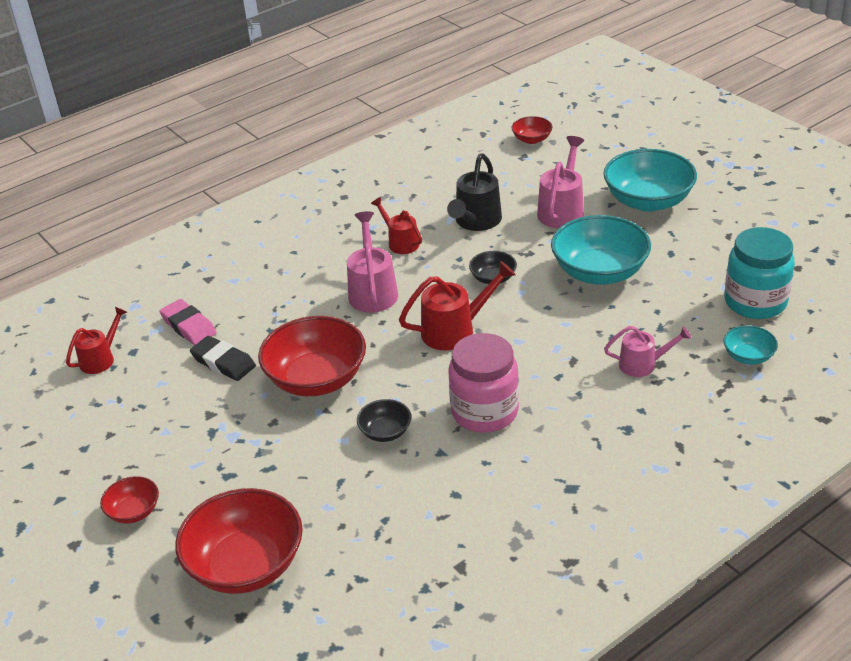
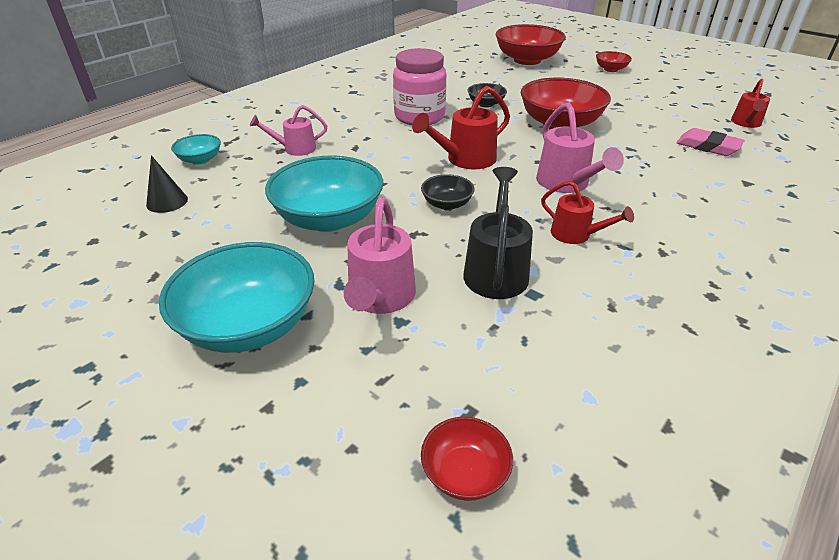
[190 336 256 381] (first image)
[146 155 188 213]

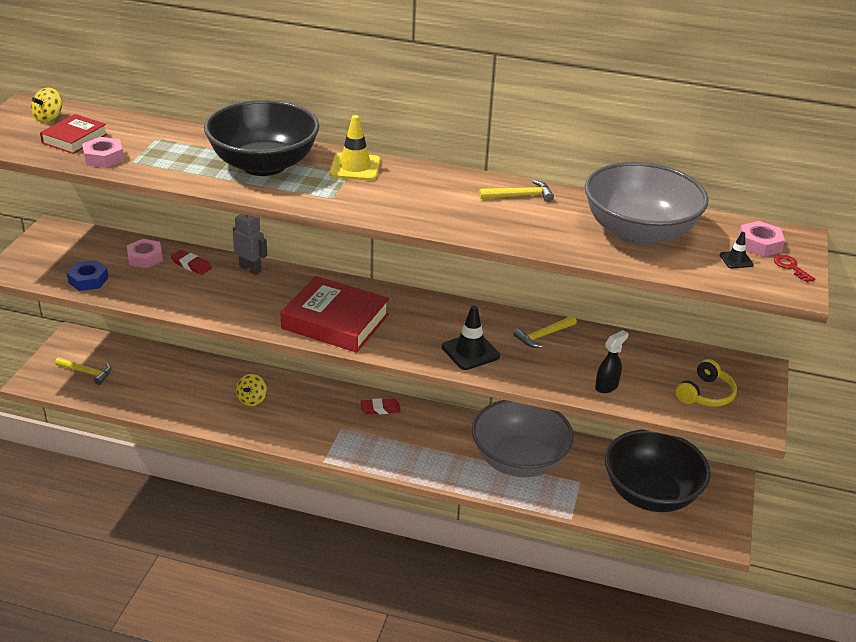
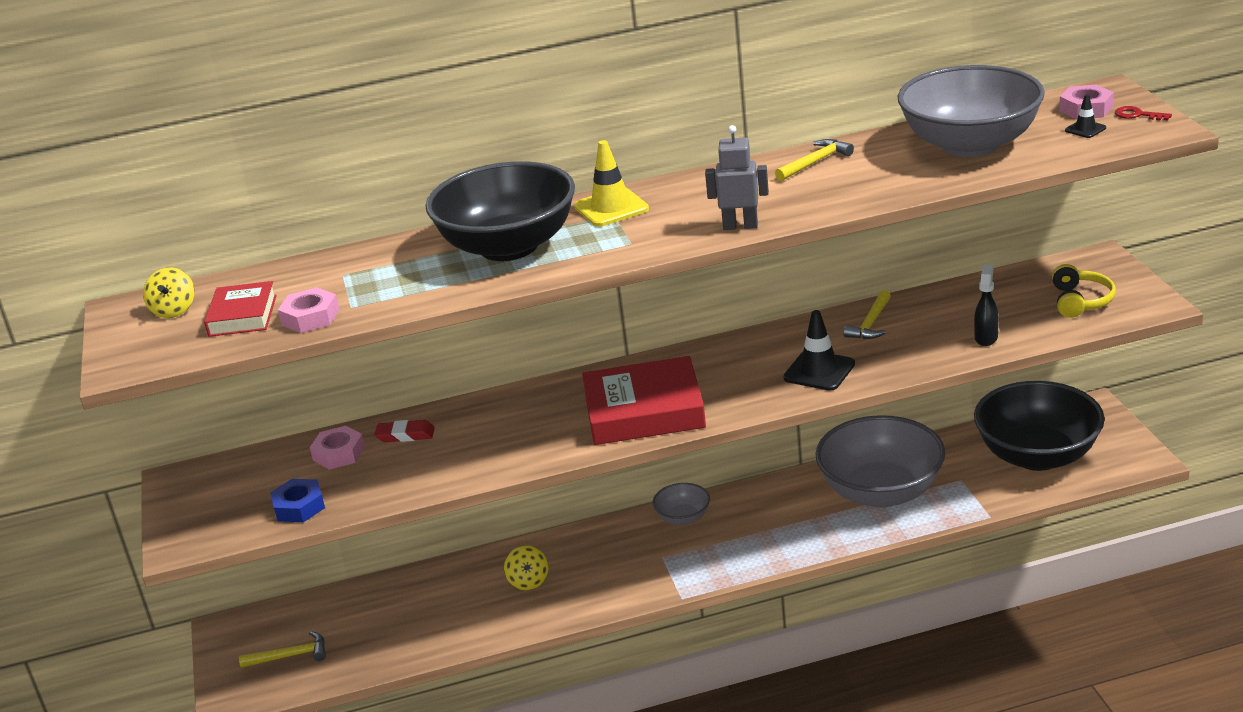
[705 125 769 230]
[652 483 710 525]

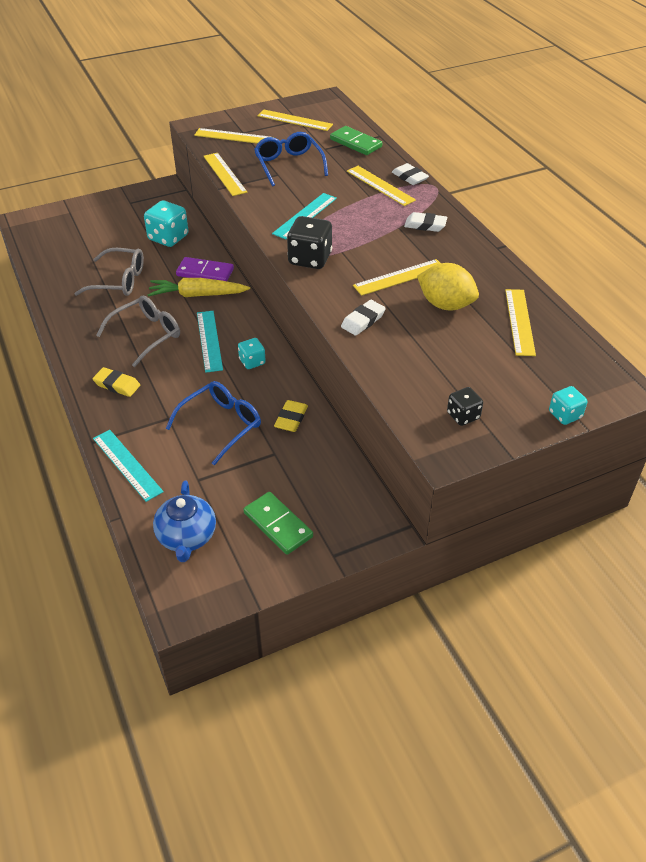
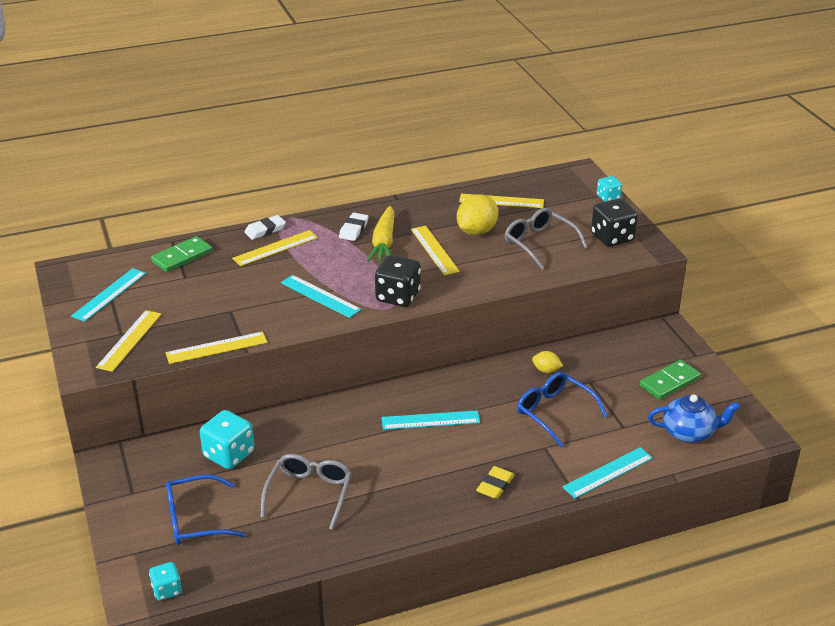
[505 208 588 270]
[367 206 394 262]
[176 257 234 281] (first image)
[149 562 182 601]
[166 474 246 545]
[71 268 146 322]
[532 351 563 373]
[341 300 386 336] (first image)
[591 199 638 247]

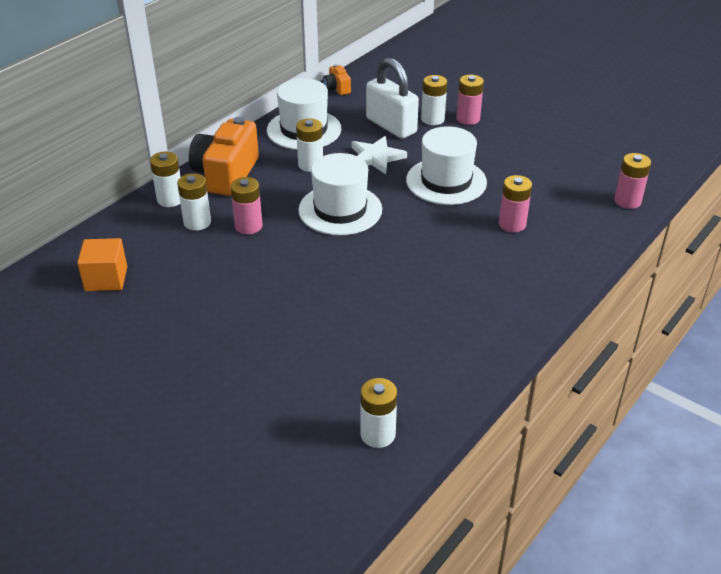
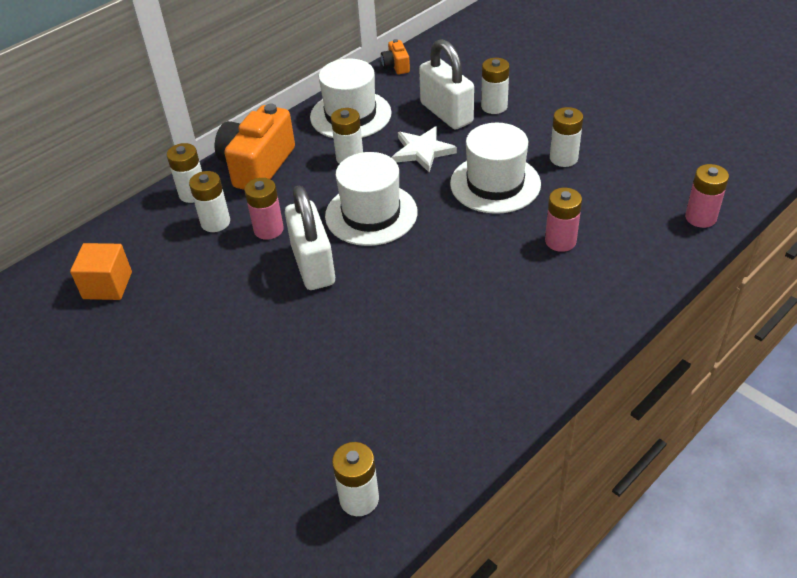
[457 75 484 125] (first image)
[285 185 335 290]
[550 107 583 167]

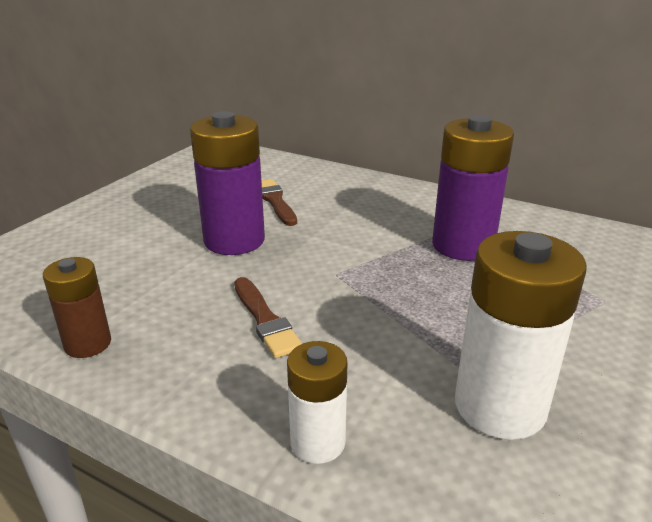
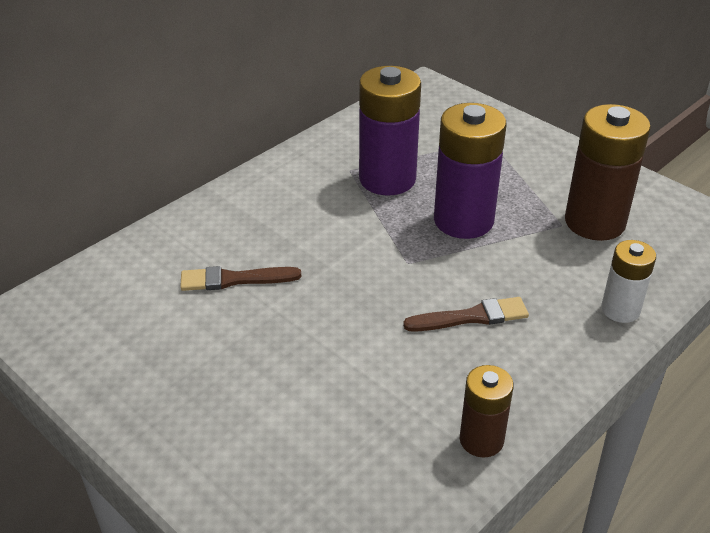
[434 103 507 239]
[565 104 651 241]

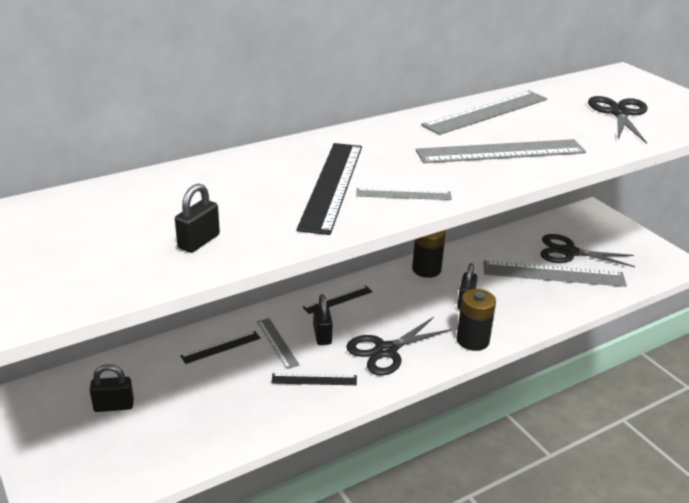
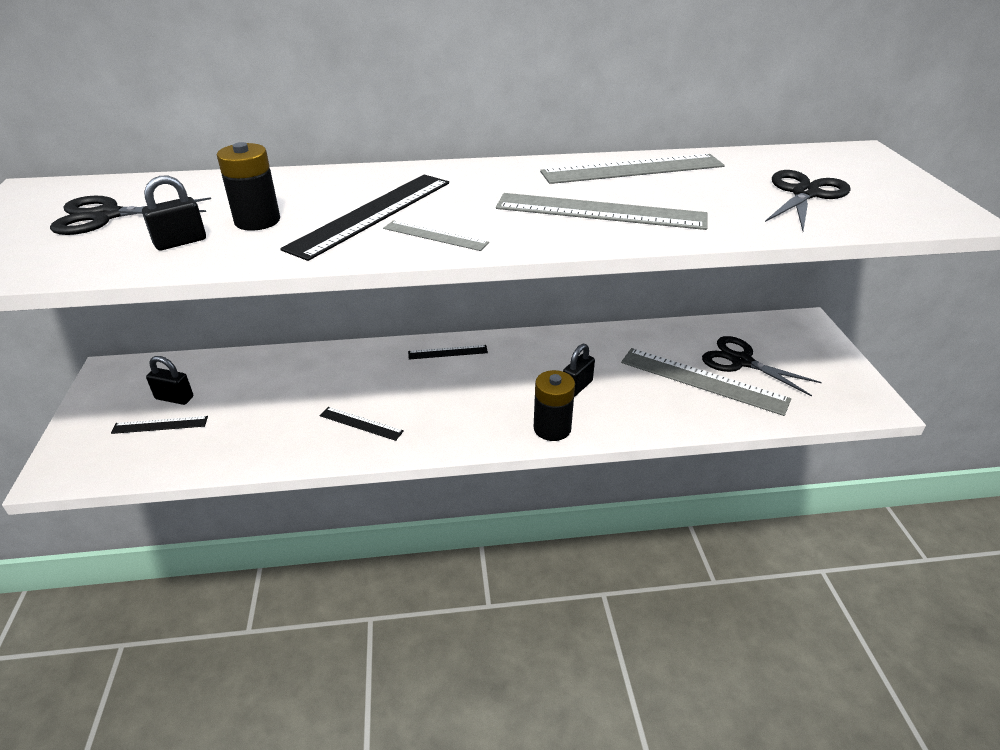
[111 416 208 434]
[257 318 299 369] (first image)
[313 294 333 345] (first image)
[50 196 211 235]
[217 142 280 231]

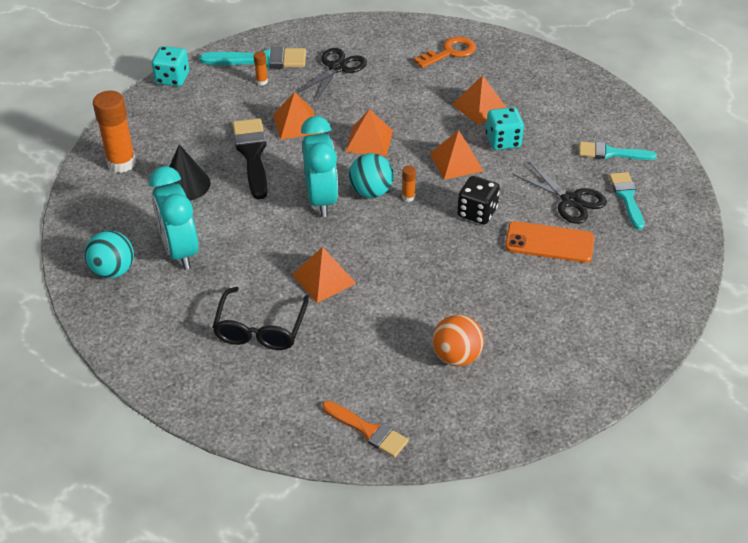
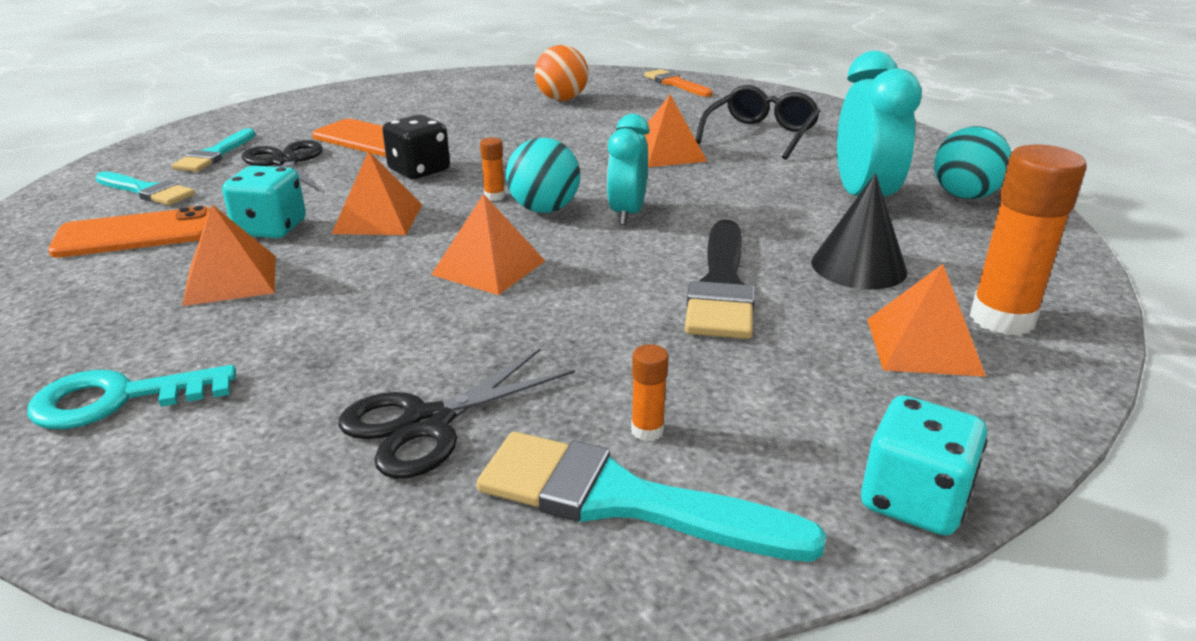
[867 264 986 377]
[607 114 649 225]
[27 365 236 429]
[48 206 210 258]

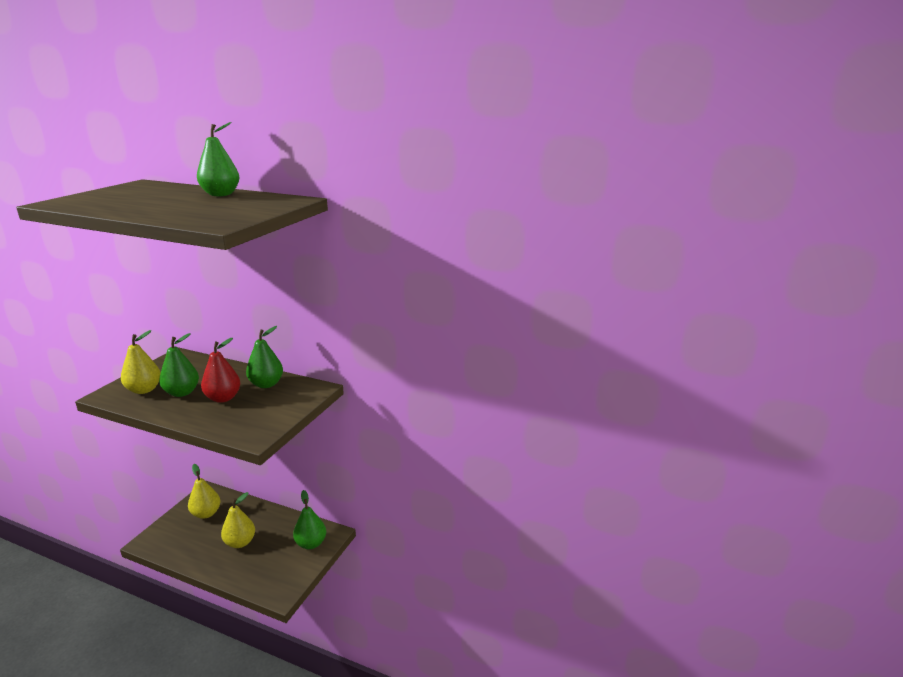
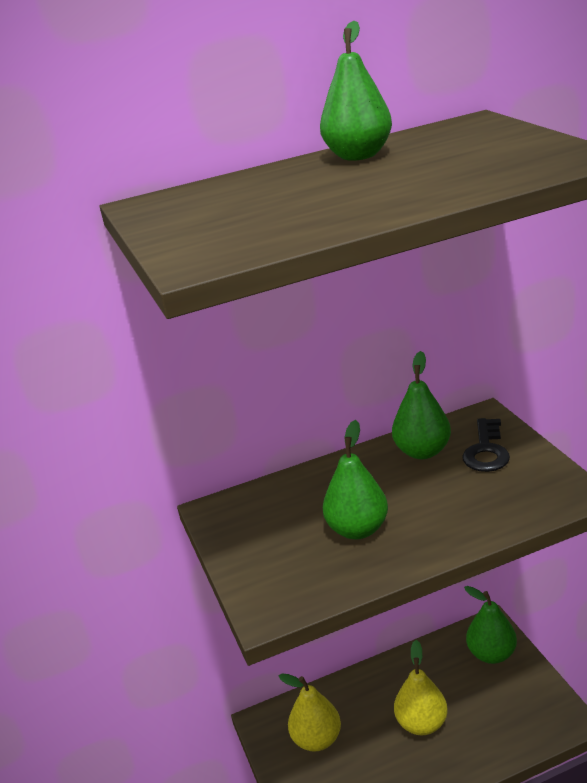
[121 330 161 394] (first image)
[201 338 240 403] (first image)
[462 418 510 472]

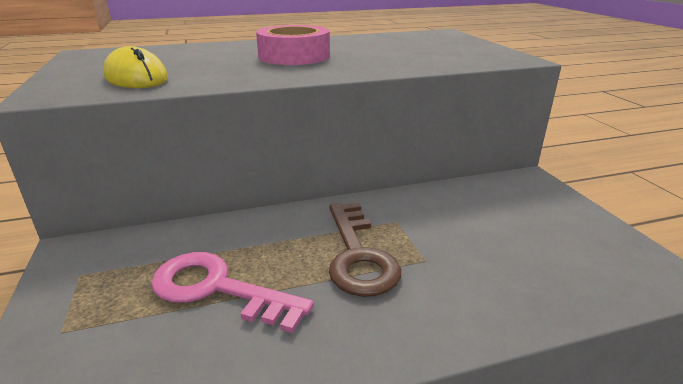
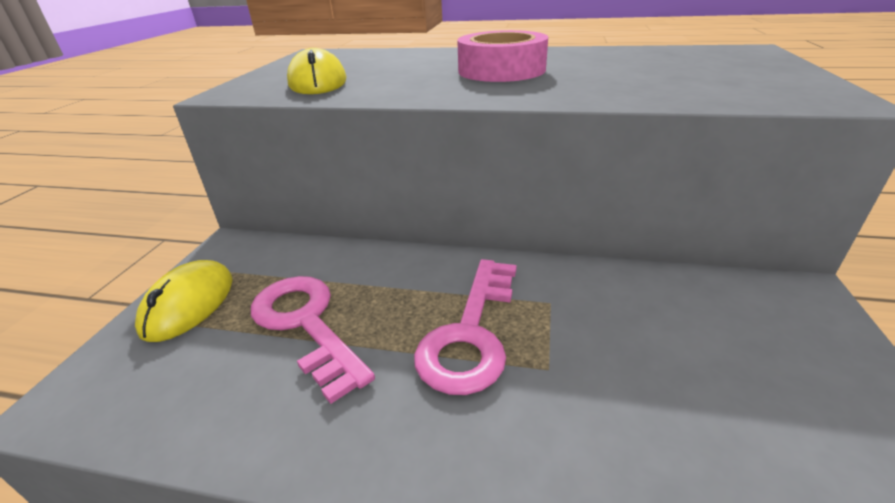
[414 259 517 395]
[135 260 233 342]

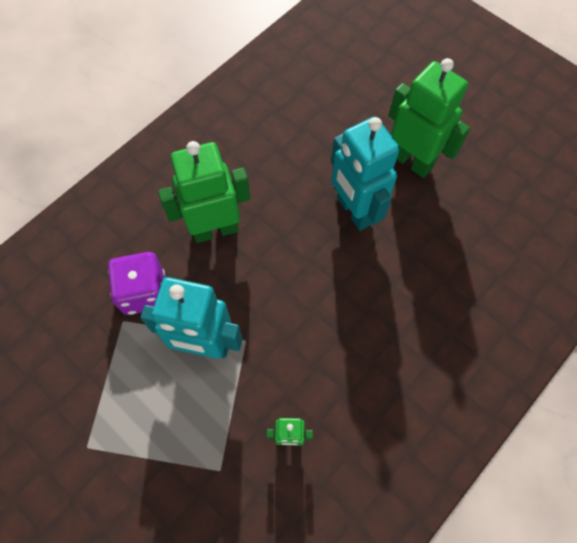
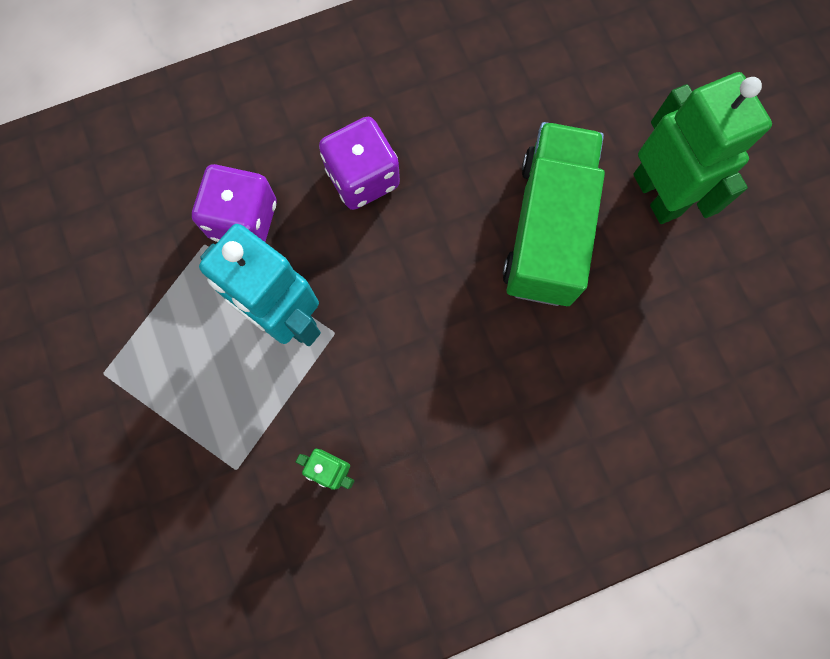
[319 117 400 210]
[502 122 605 306]

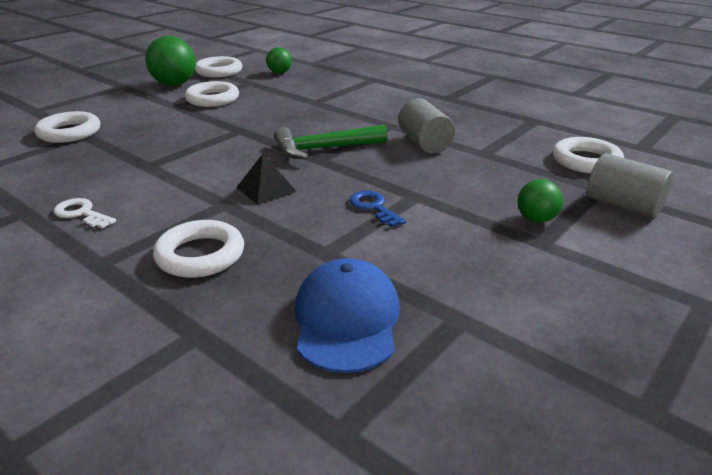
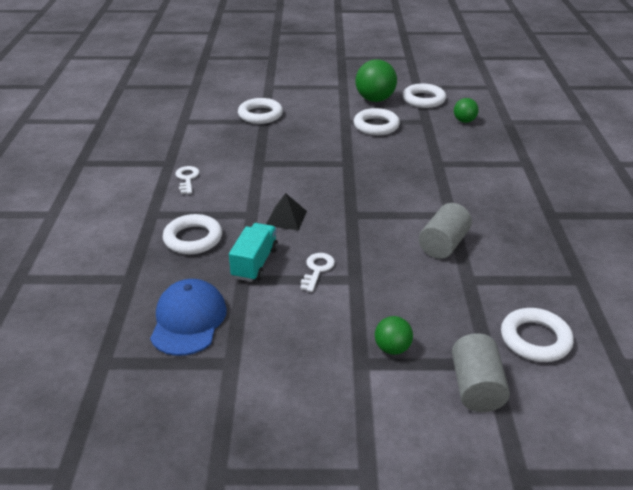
[274 125 388 159] (first image)
[150 279 227 356]
[300 253 335 292]
[229 223 278 282]

